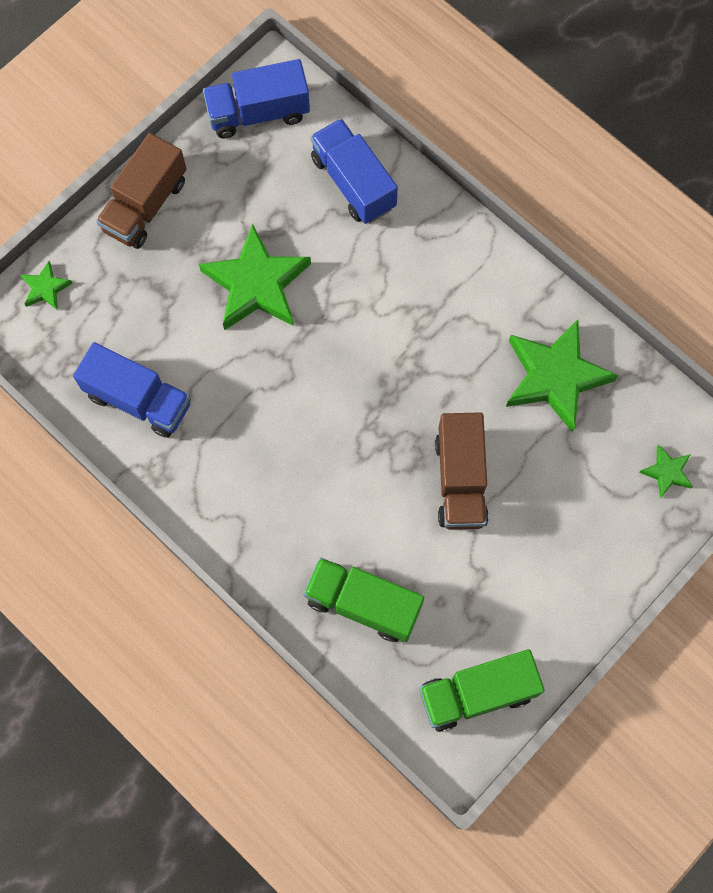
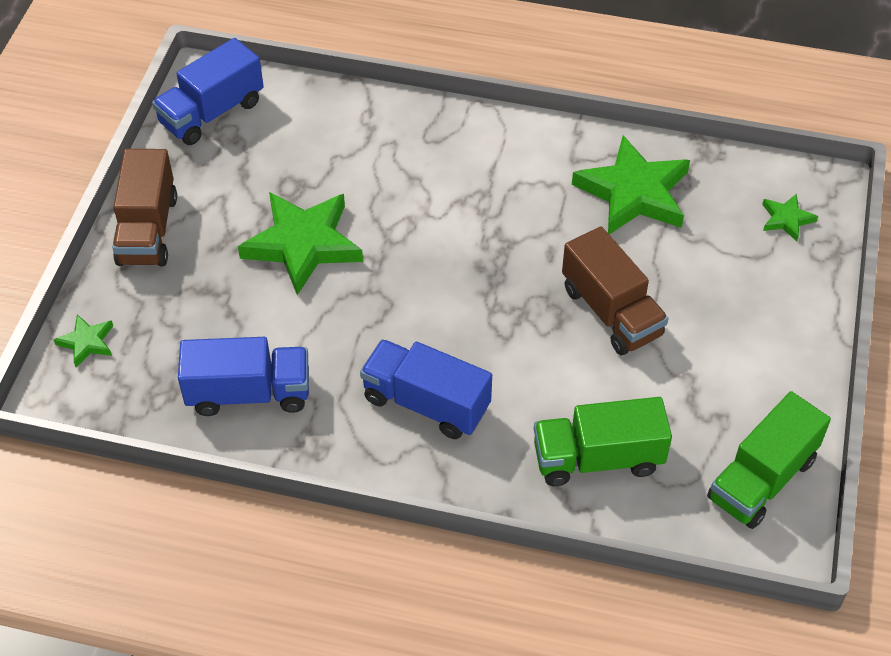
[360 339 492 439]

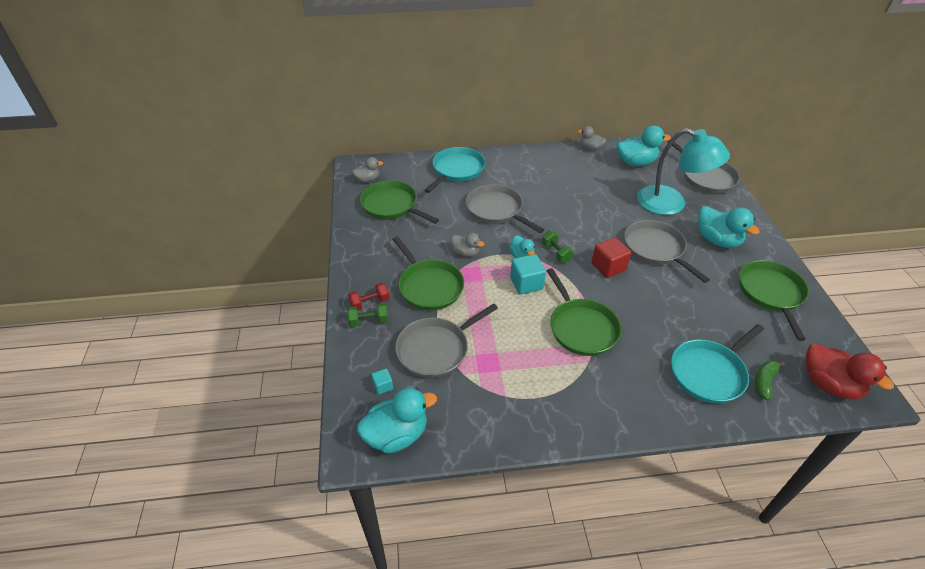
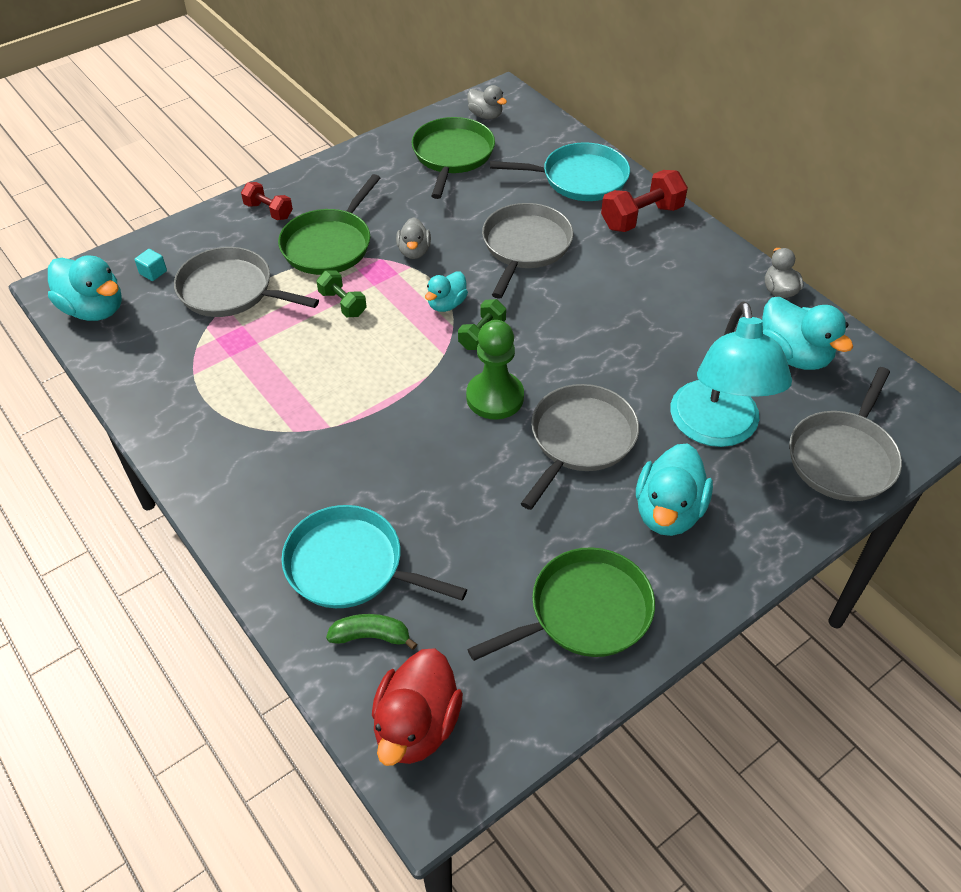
[317 270 367 317]
[510 254 546 294] (first image)
[547 268 621 356] (first image)
[466 320 524 419]
[601 170 688 232]

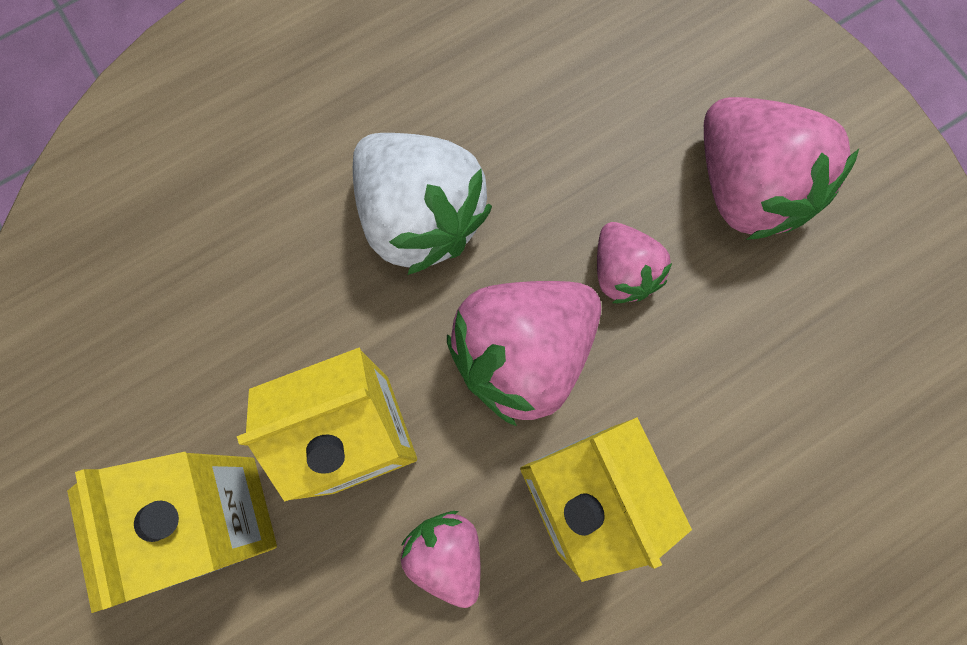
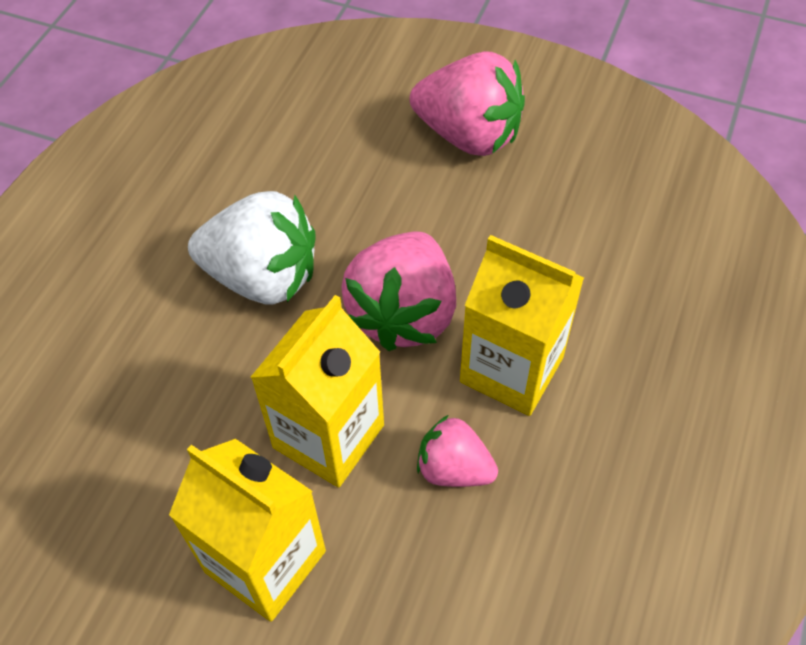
[597 222 672 303] (first image)

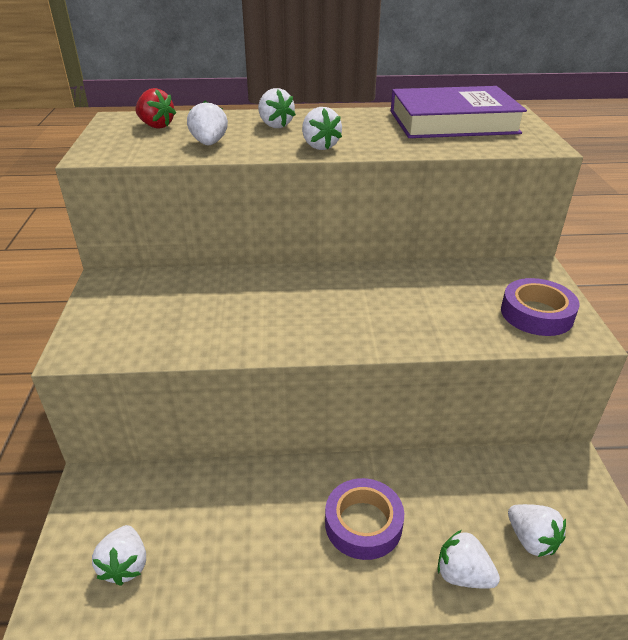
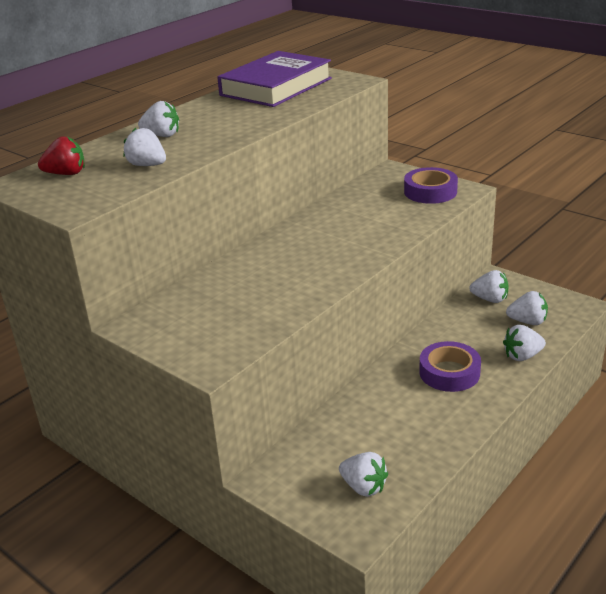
[469 270 509 303]

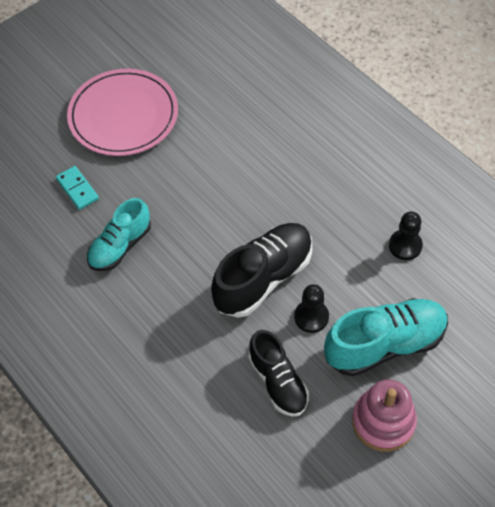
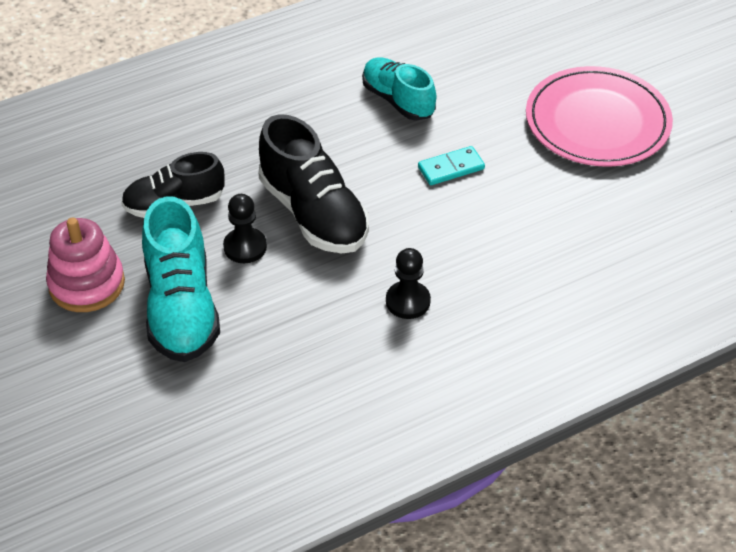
[418 146 485 185]
[386 248 431 319]

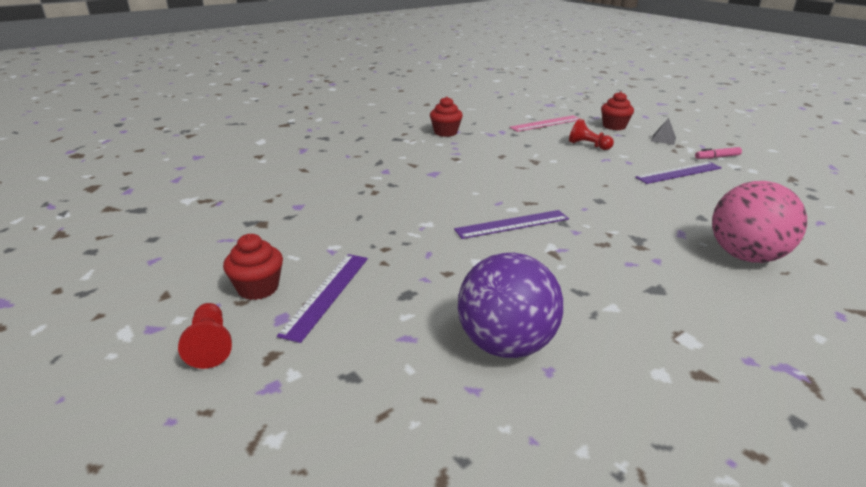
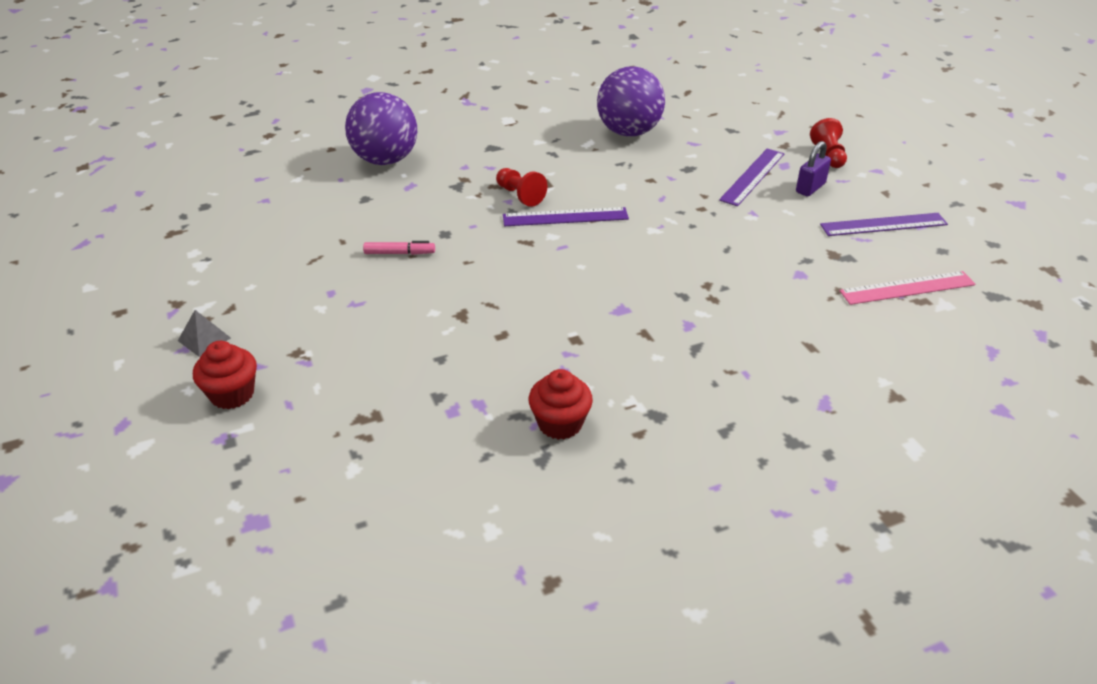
[796 141 831 196]
[839 271 976 305]
[496 168 547 207]
[820 213 948 236]
[363 241 435 255]
[345 92 417 165]

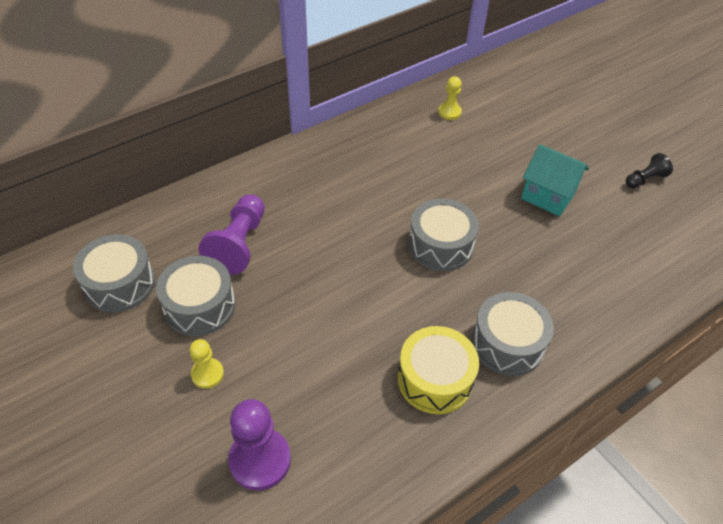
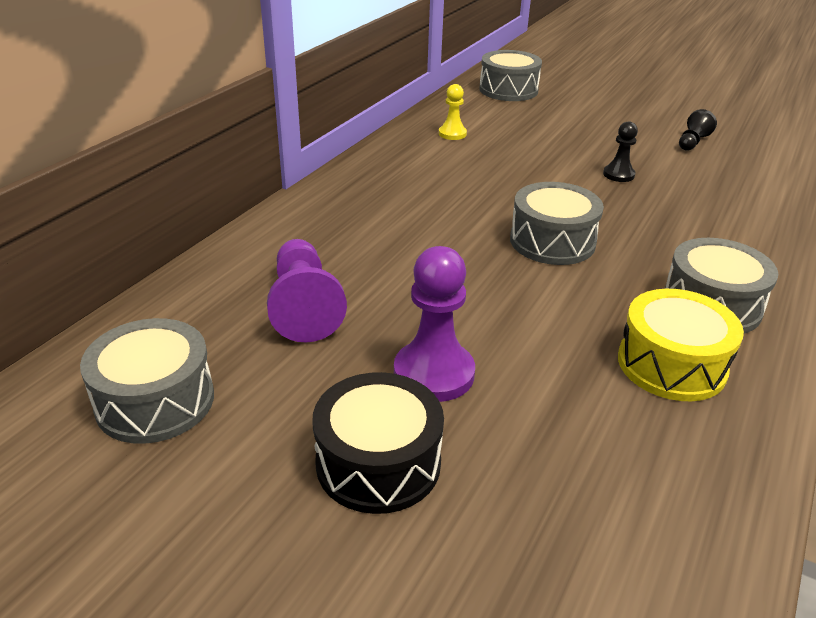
[479 50 542 101]
[312 372 444 514]
[394 246 475 402]
[603 121 638 182]

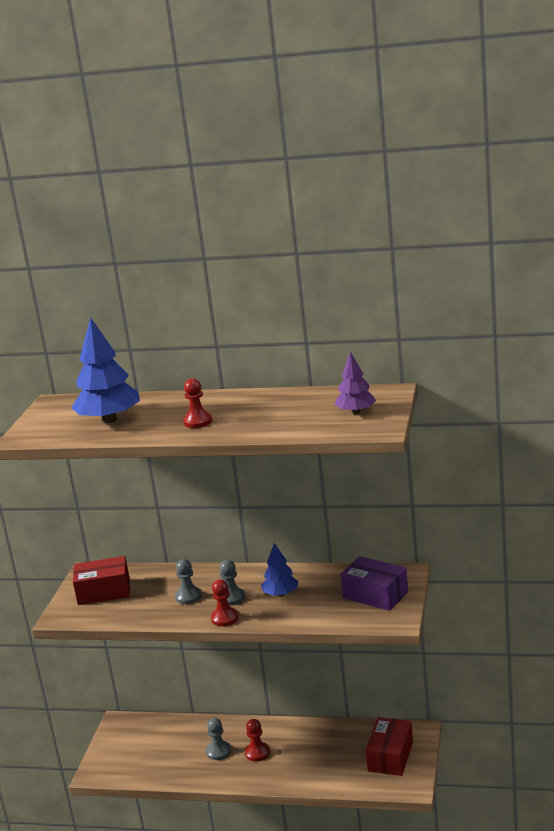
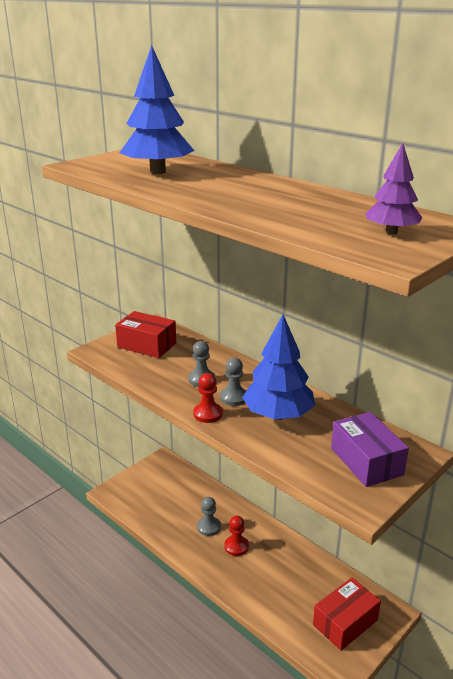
[183 378 212 428] (first image)
[242 315 315 420]

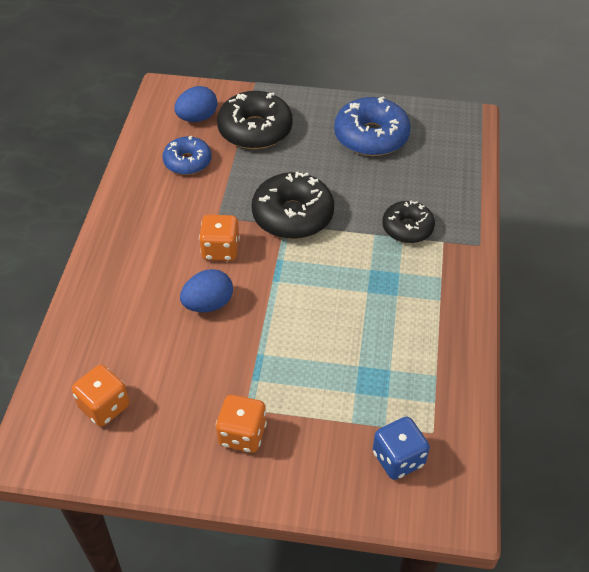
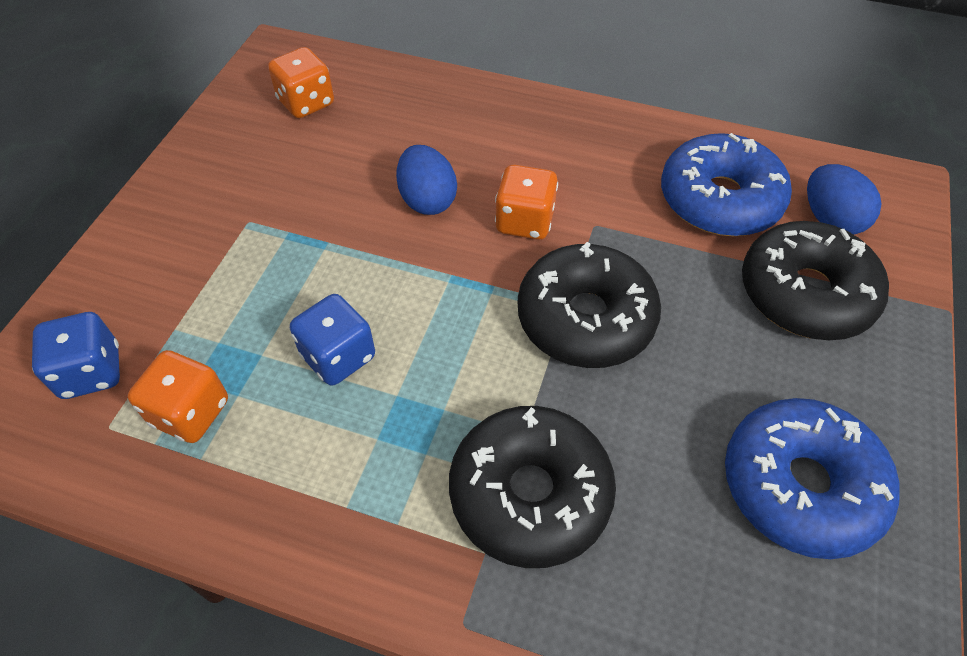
[661 133 792 236]
[128 350 228 443]
[449 406 616 568]
[290 294 375 386]

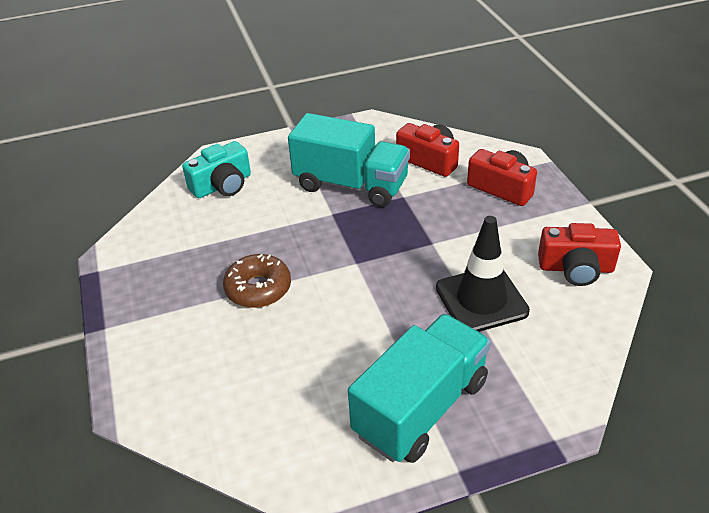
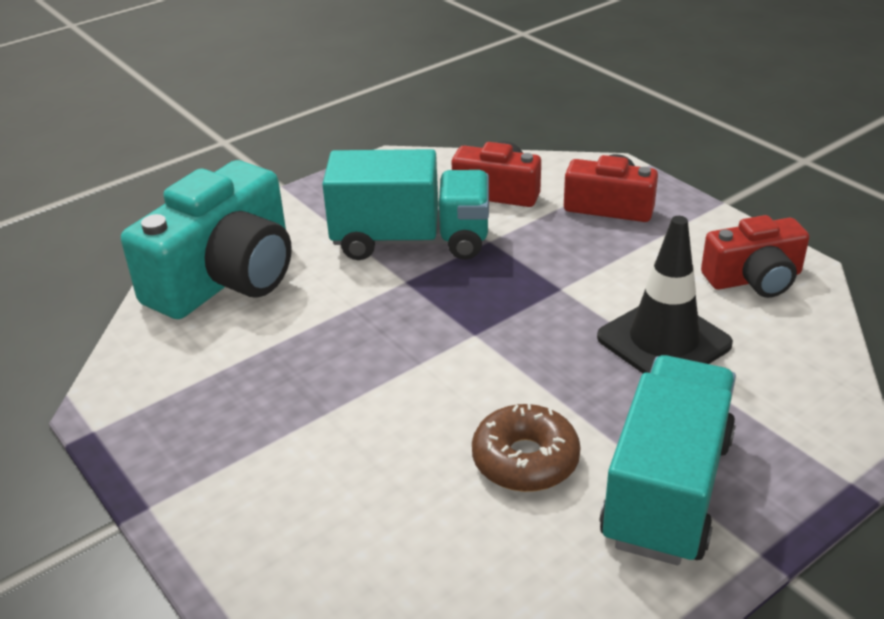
[121 160 292 319]
[472 403 581 492]

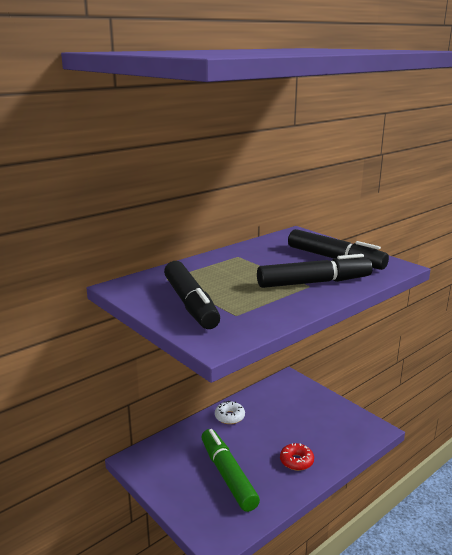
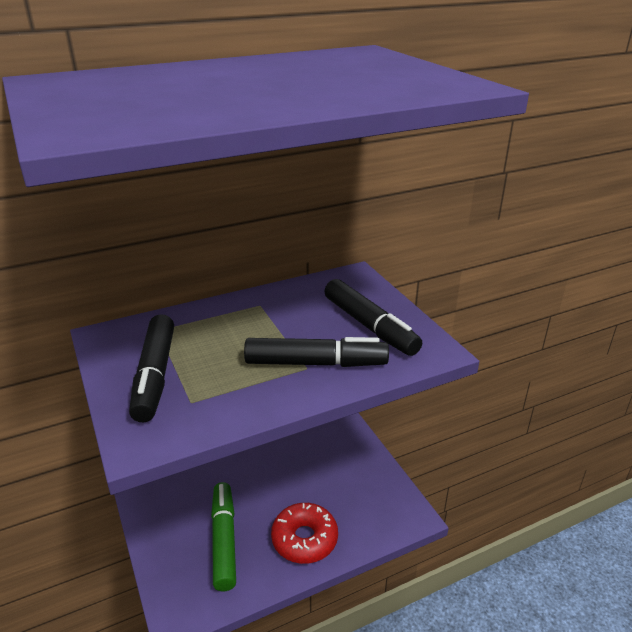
[215 401 245 424] (first image)
[271 503 338 564]

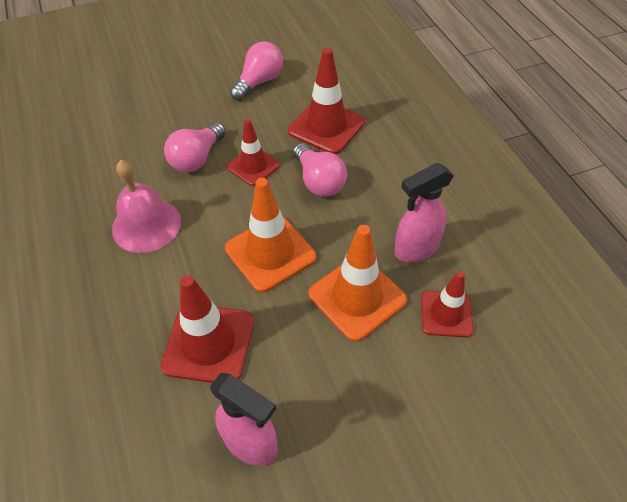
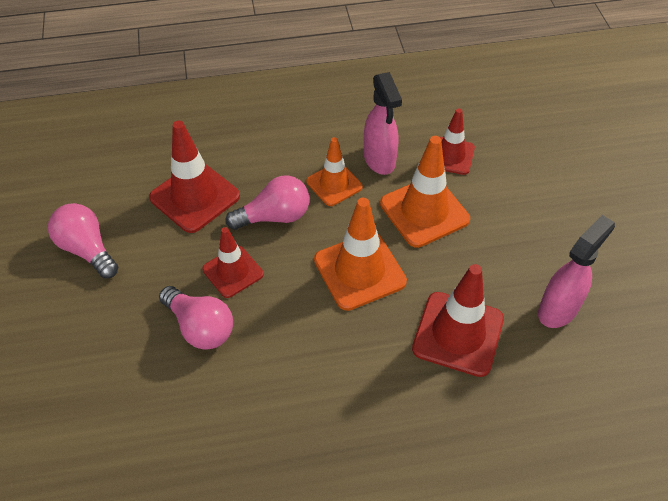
[112 160 181 253] (first image)
[306 137 363 206]

